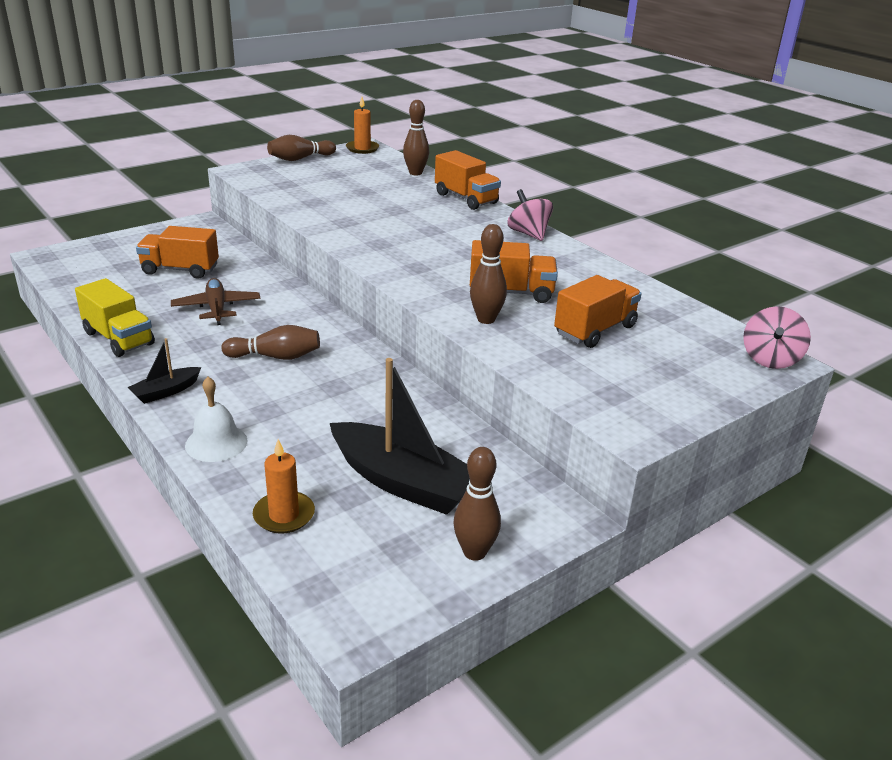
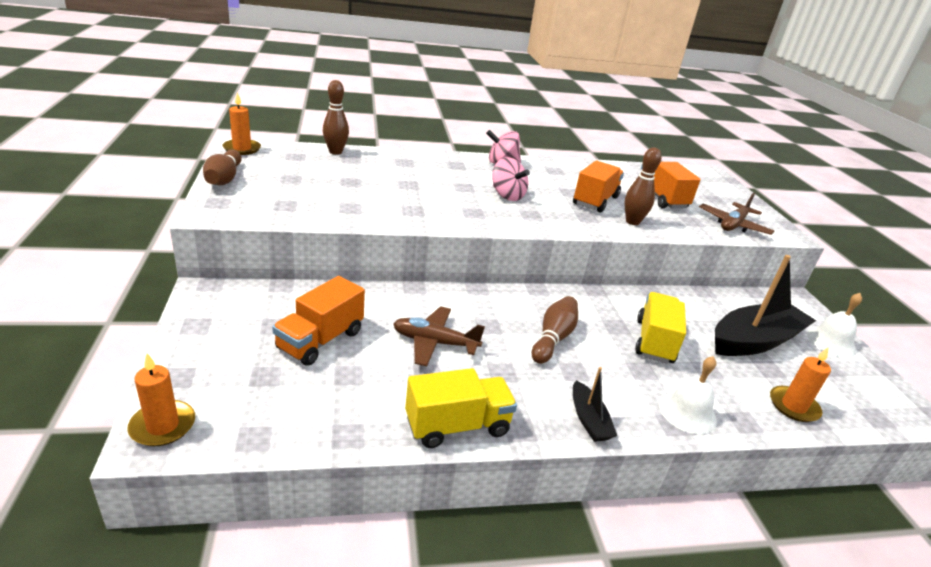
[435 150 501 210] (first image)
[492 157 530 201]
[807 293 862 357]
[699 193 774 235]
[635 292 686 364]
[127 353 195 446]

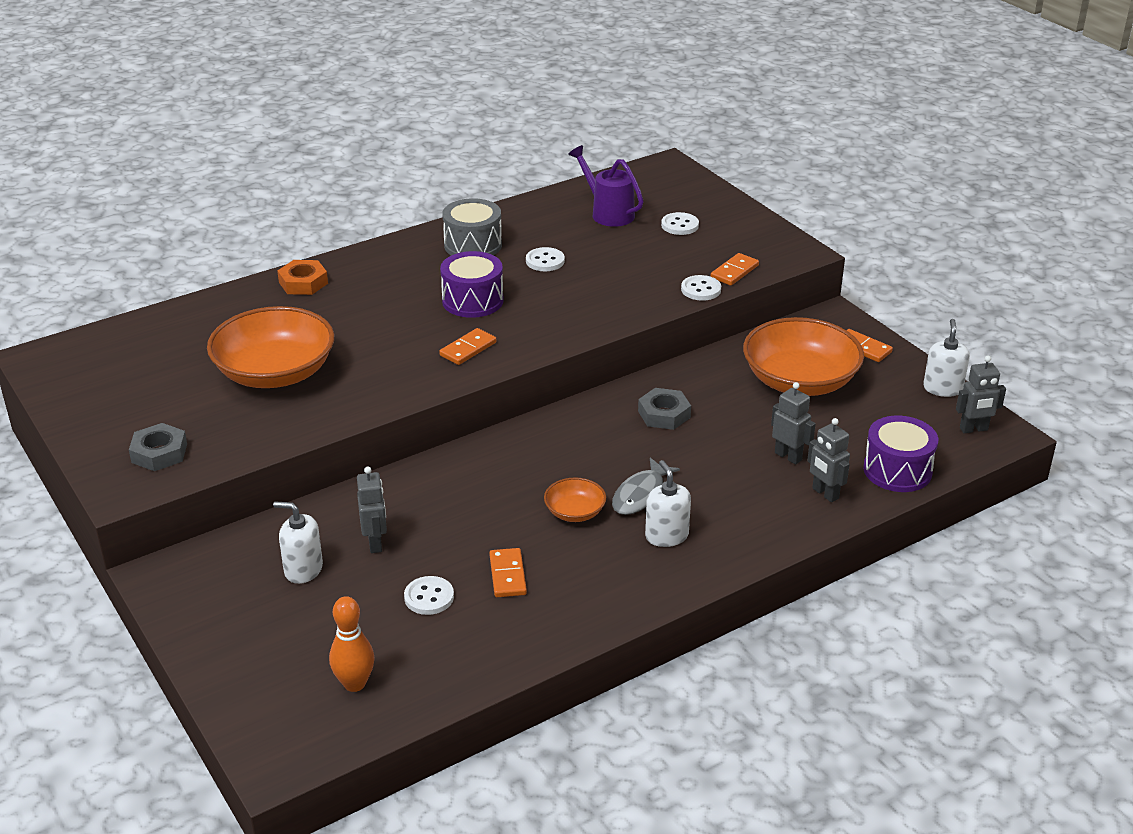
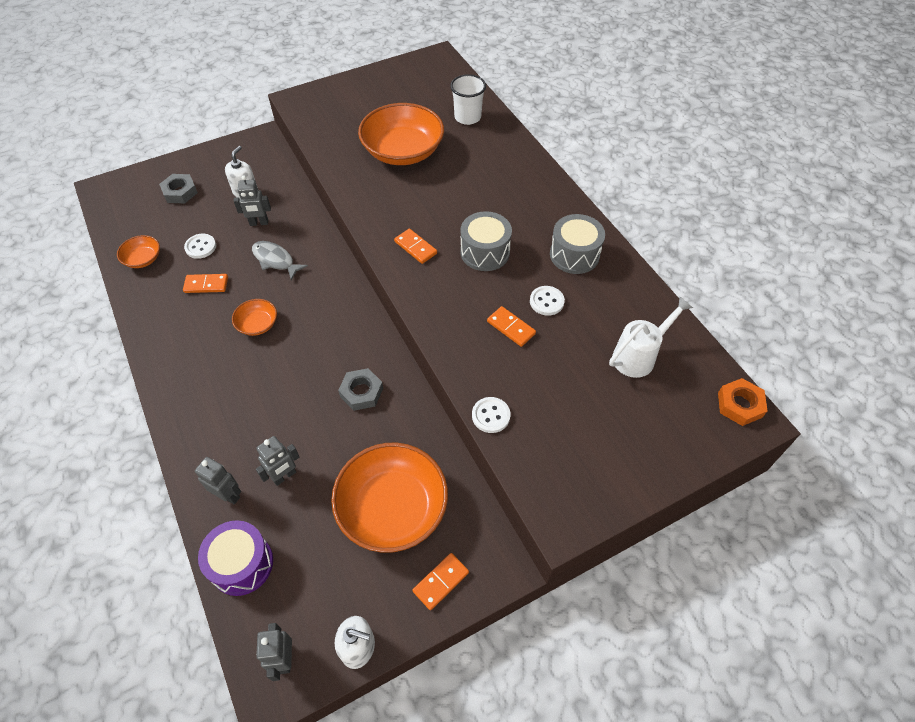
[609 296 693 378]
[661 212 699 235] (first image)
[460 211 512 271]
[487 306 536 347]
[718 378 768 426]
[195 457 241 505]
[159 174 198 203]
[252 241 308 280]
[645 460 691 547] (first image)
[329 596 375 692] (first image)
[450 74 486 125]
[117 235 160 268]

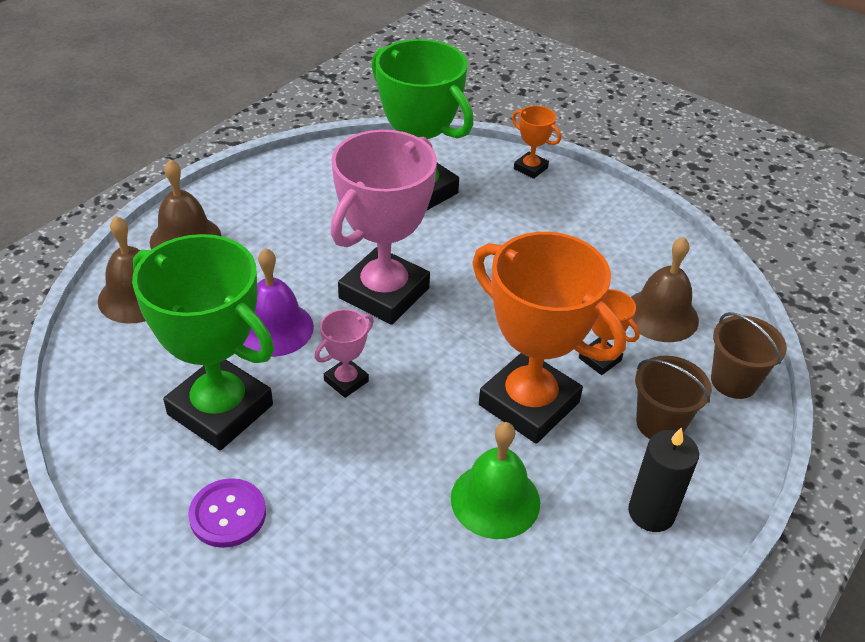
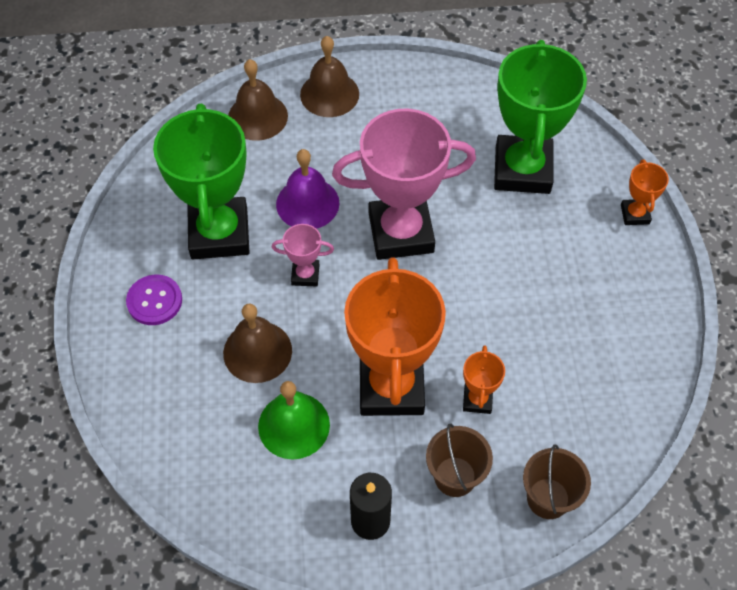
[223 303 292 383]

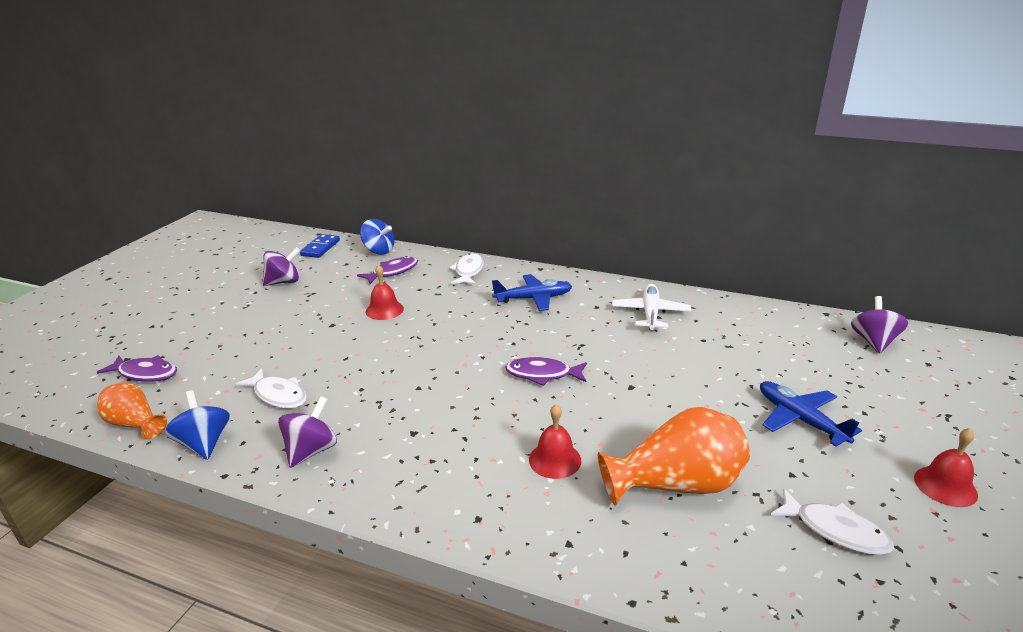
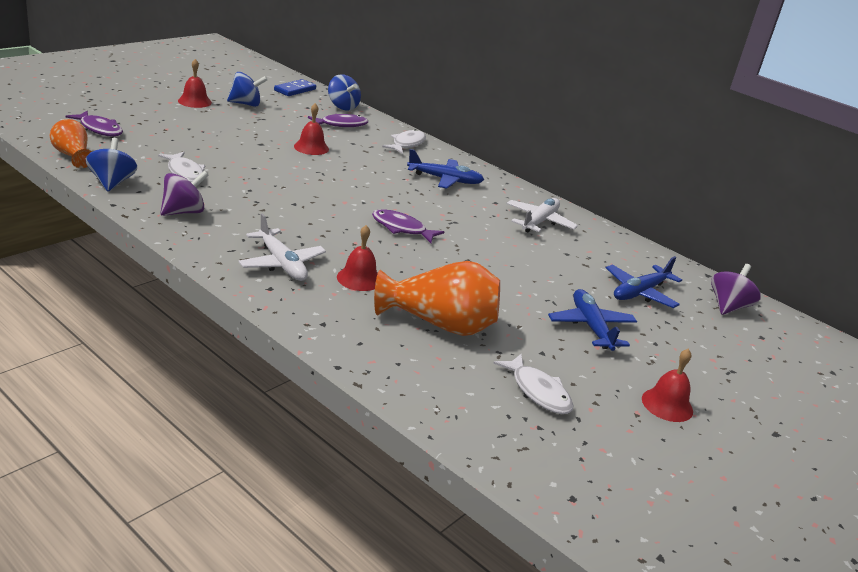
[227 72 268 107]
[178 59 212 108]
[238 213 326 281]
[606 256 682 308]

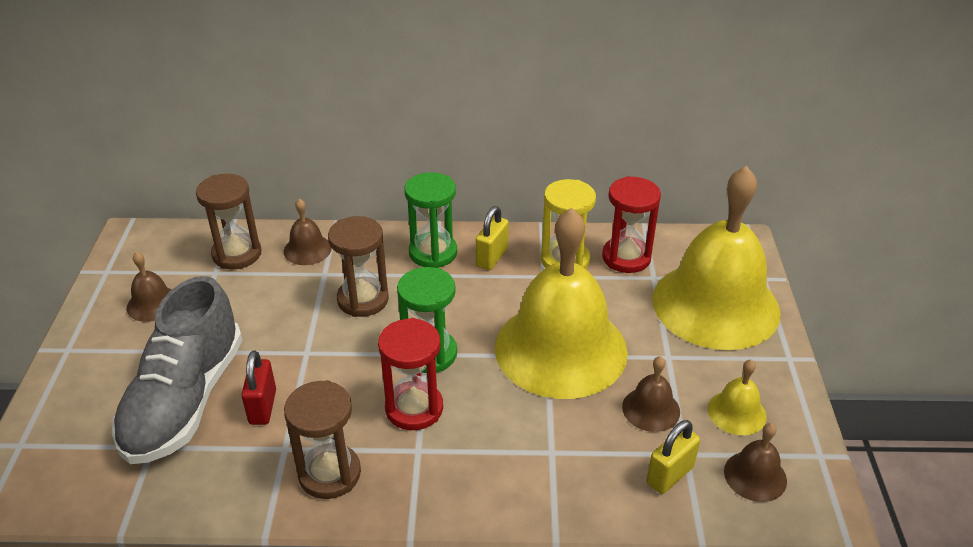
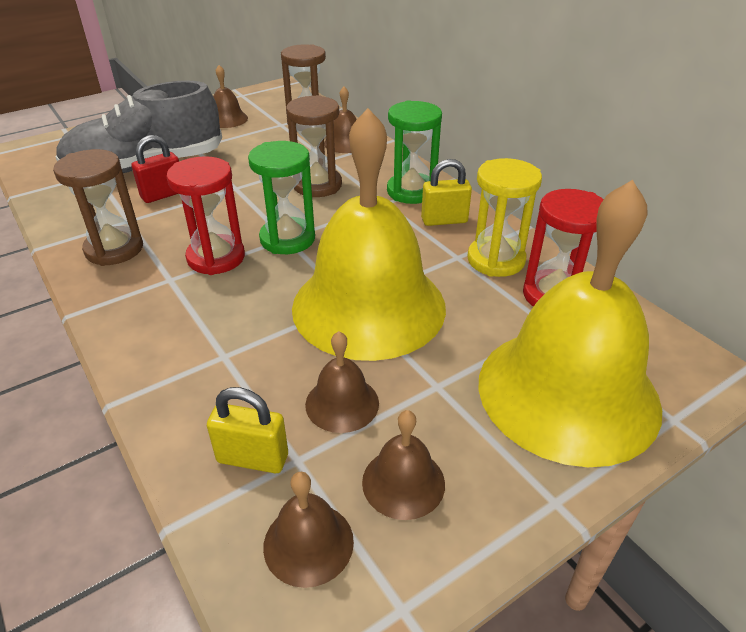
[362 410 445 520]

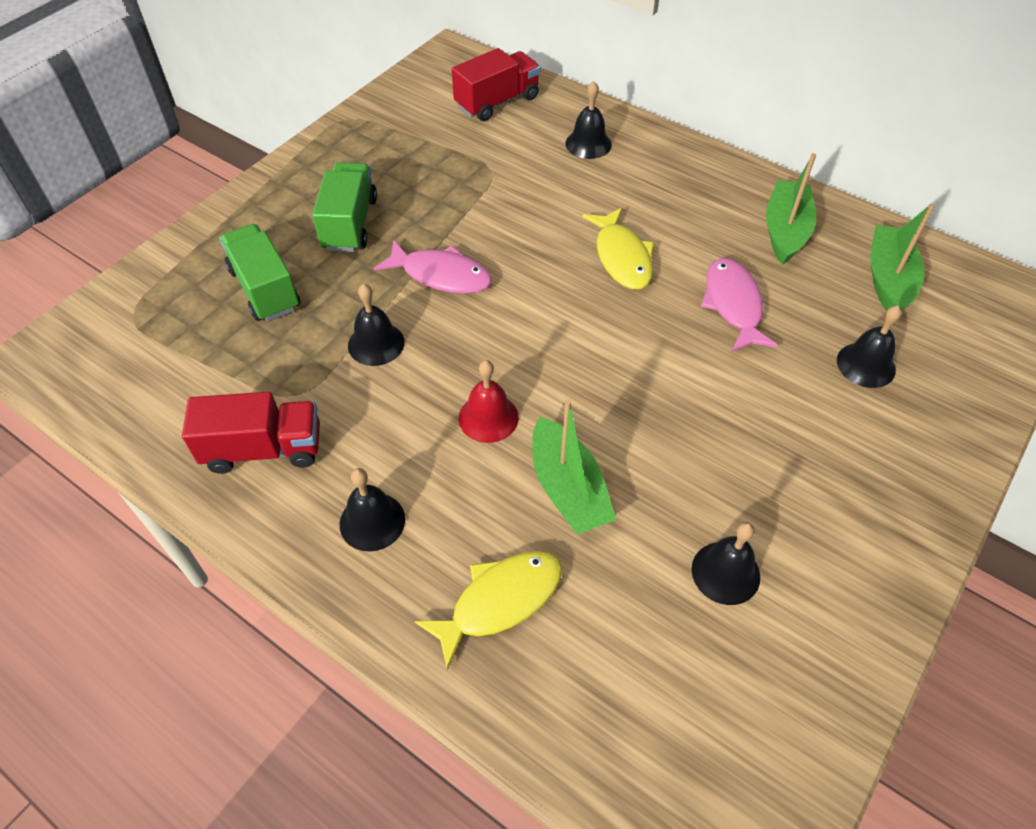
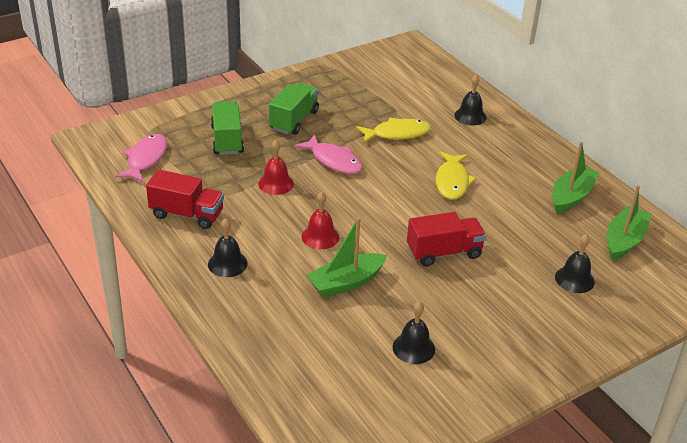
[407 212 486 266]
[115 134 168 182]
[258 140 294 195]
[307 217 387 297]
[357 118 431 143]

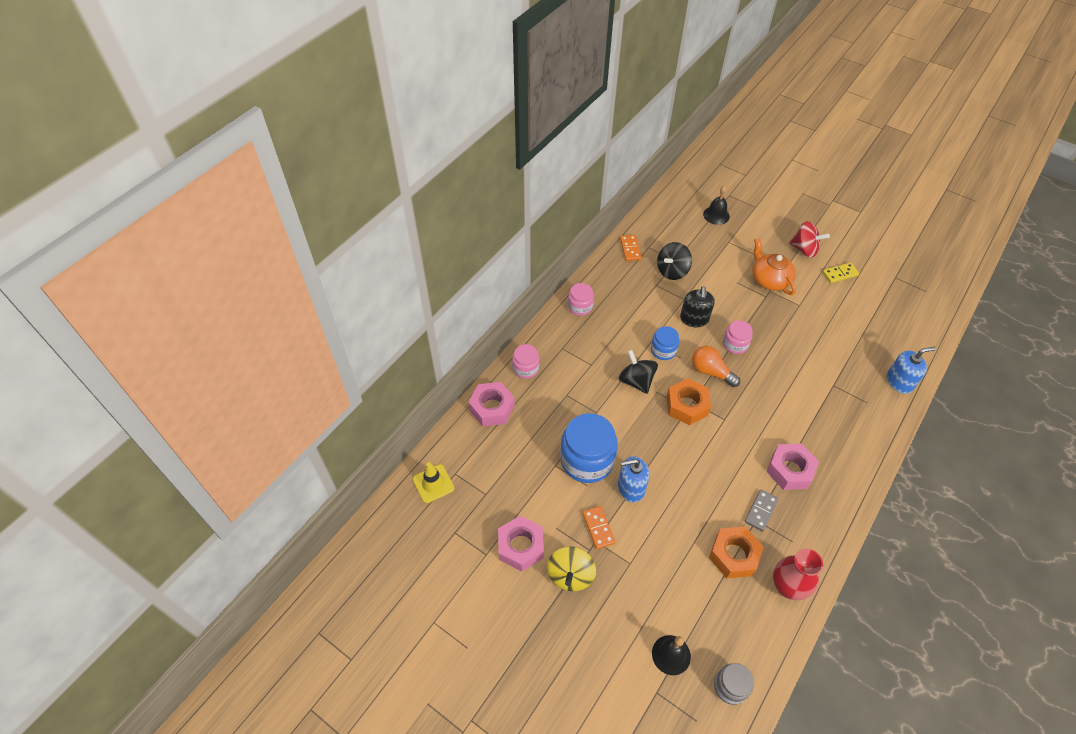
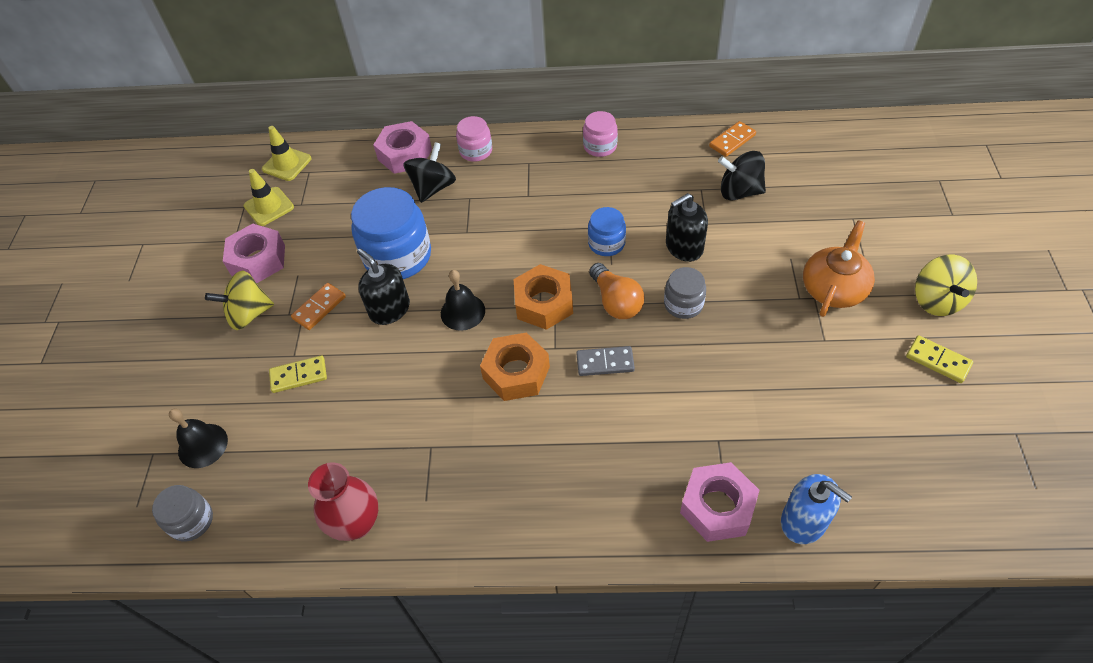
[441 270 485 331]
[915 254 977 316]
[664 267 706 319]
[589 263 644 319]
[403 142 456 203]
[680 462 760 542]
[357 249 410 325]
[576 346 635 376]
[480 332 550 401]
[244 169 294 226]
[269 355 327 393]

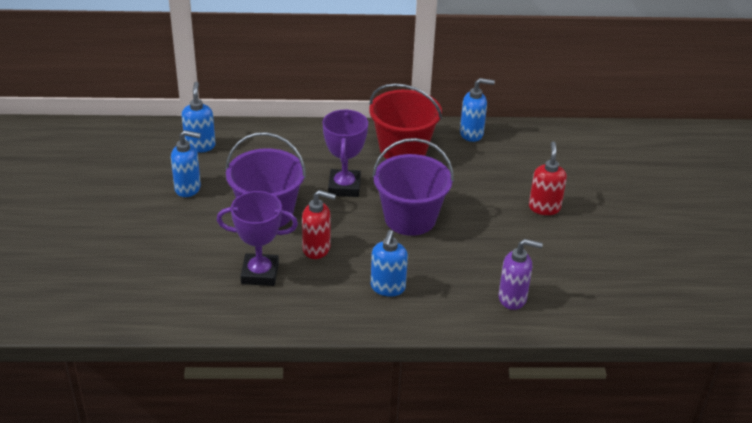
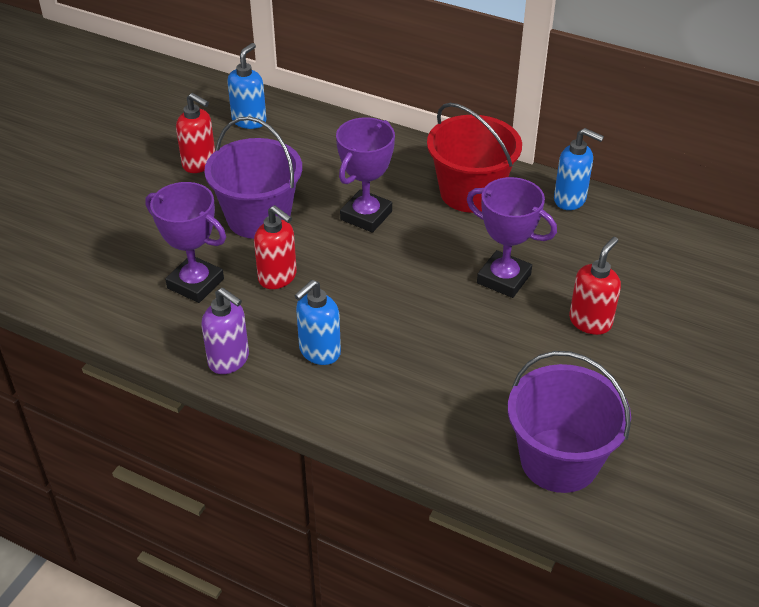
[176 93 215 173]
[508 351 631 493]
[201 287 249 374]
[467 177 557 298]

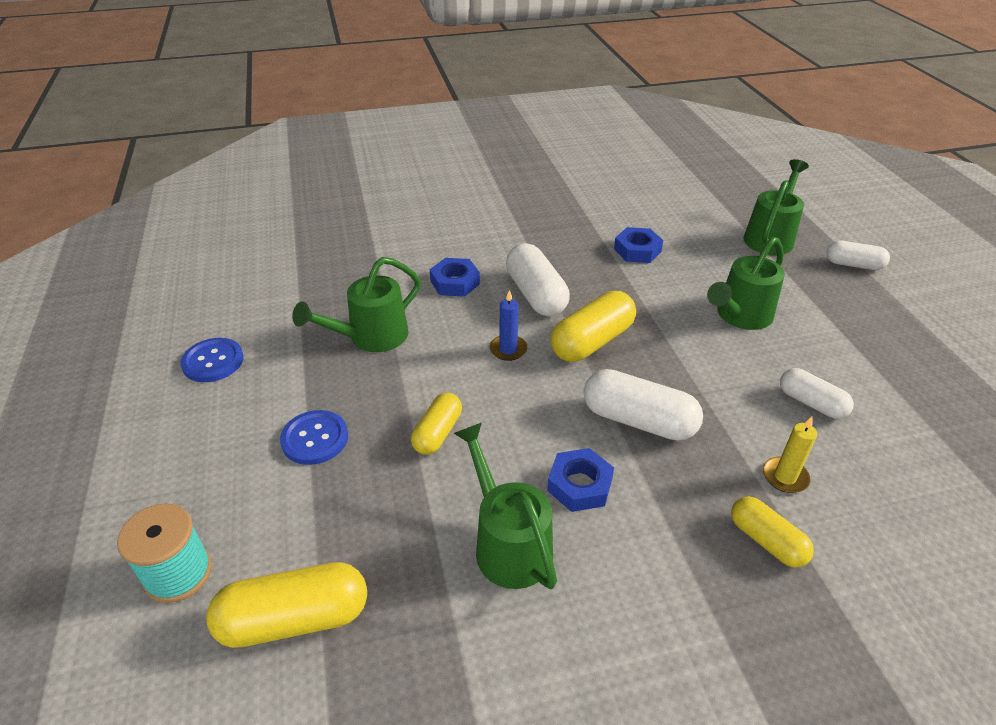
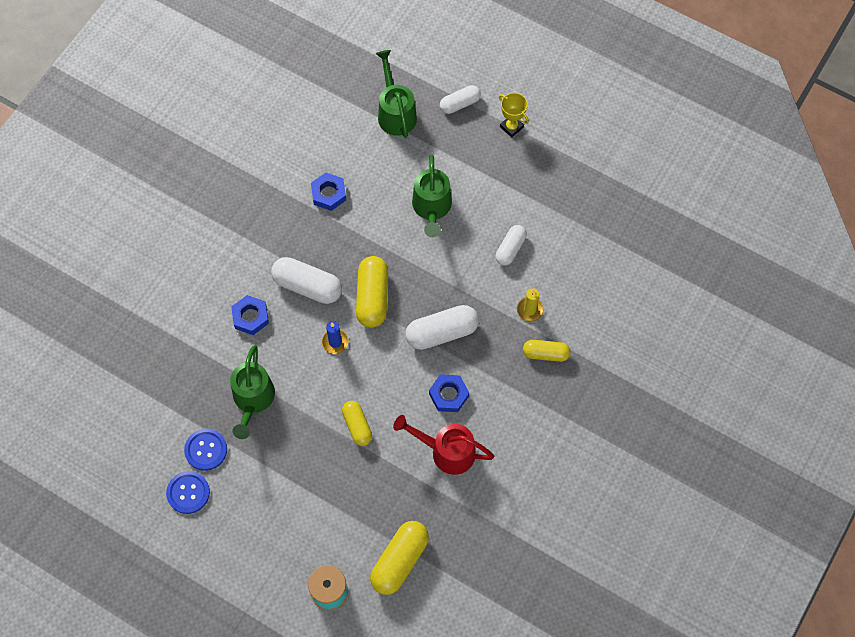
[495 225 527 266]
[184 429 227 471]
[393 415 494 475]
[499 93 529 137]

